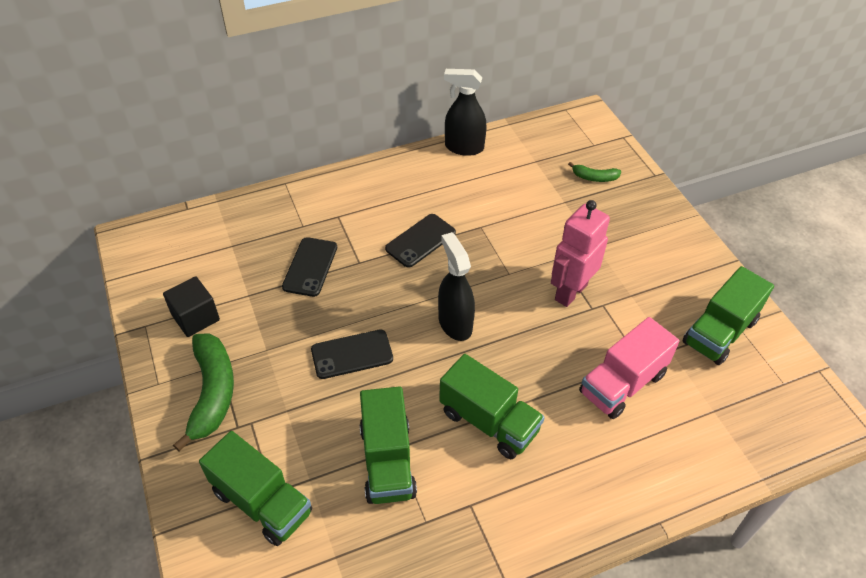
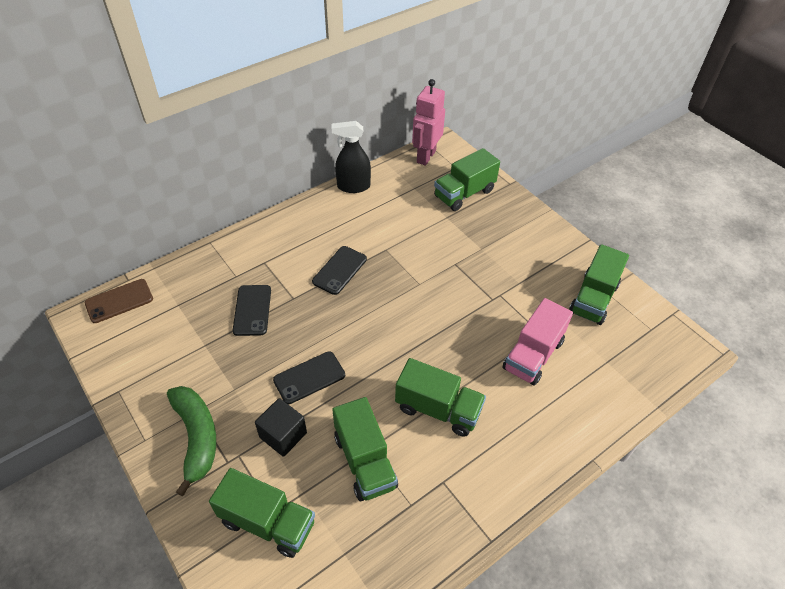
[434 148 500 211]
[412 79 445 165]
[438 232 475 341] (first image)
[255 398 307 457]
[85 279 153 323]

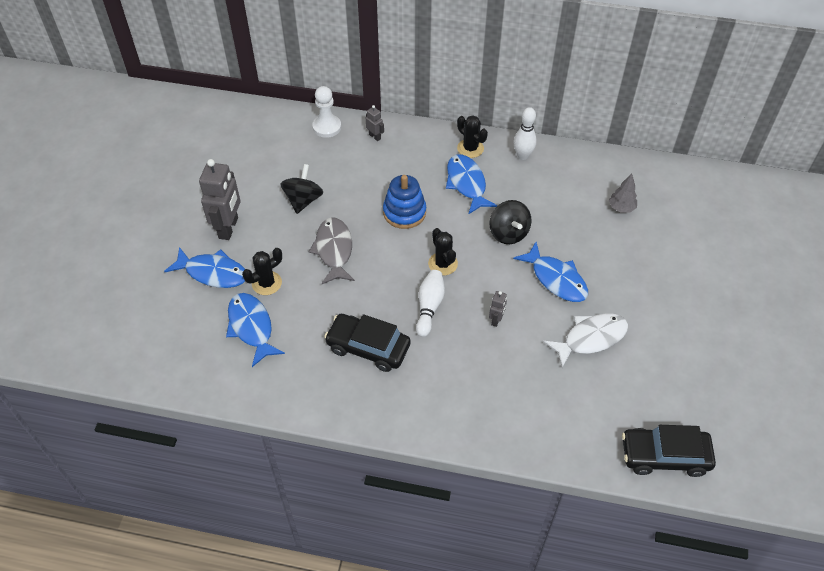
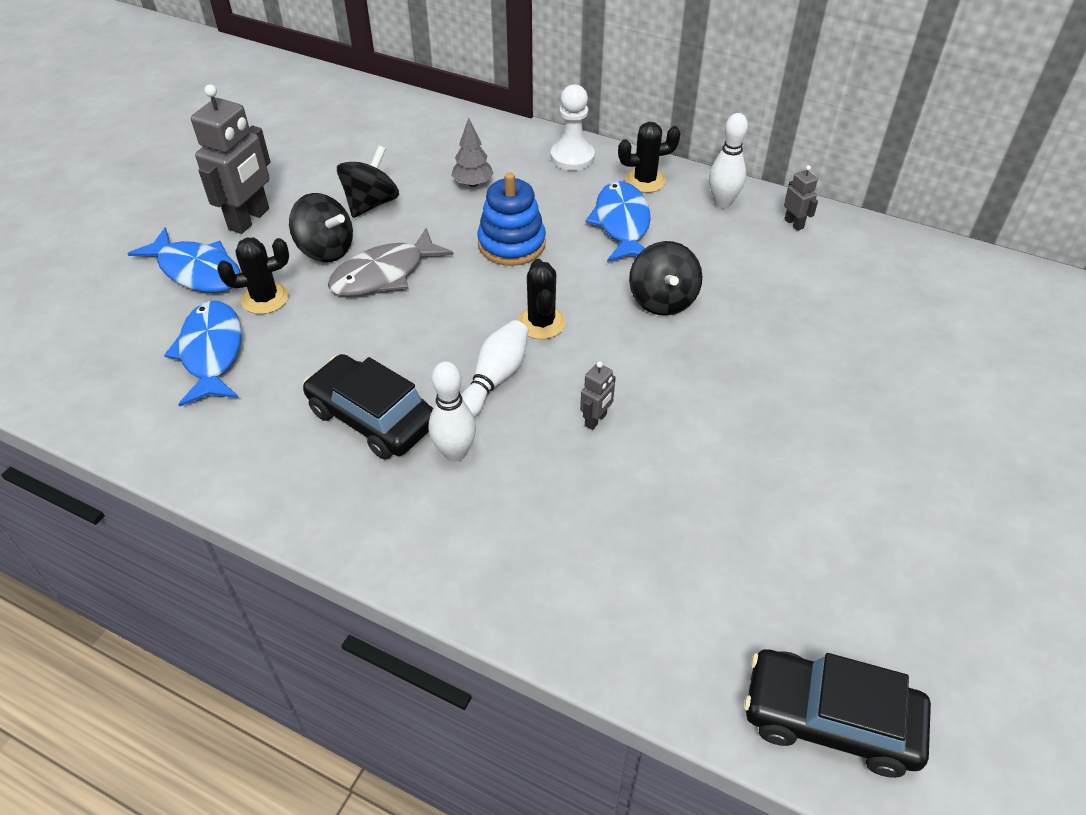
[551 84 595 171]
[784 165 818 231]
[618 122 681 193]
[451 118 494 187]
[328 228 454 296]
[513 242 588 302] (first image)
[543 313 628 368] (first image)
[289 193 353 262]
[429 361 476 462]

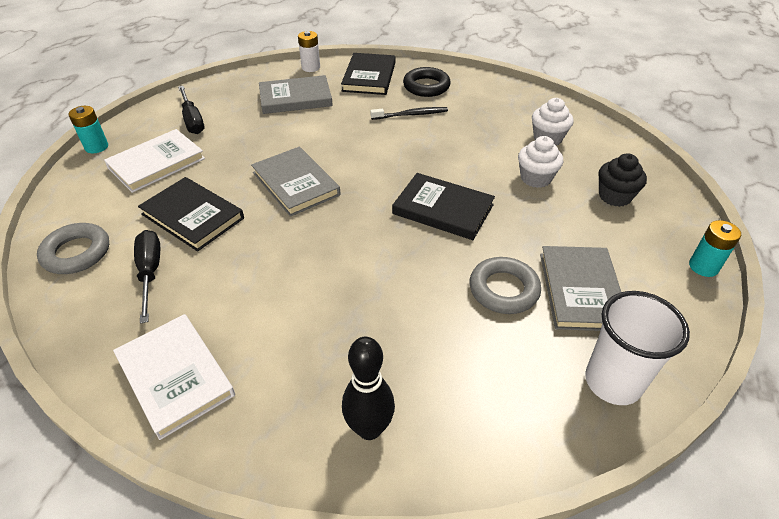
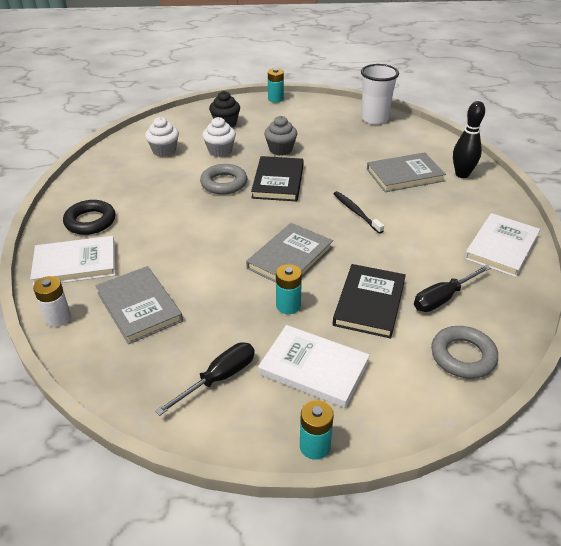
[30 236 115 287]
[333 191 384 234]
[367 153 446 192]
[200 164 247 195]
[264 116 297 156]
[276 264 302 314]

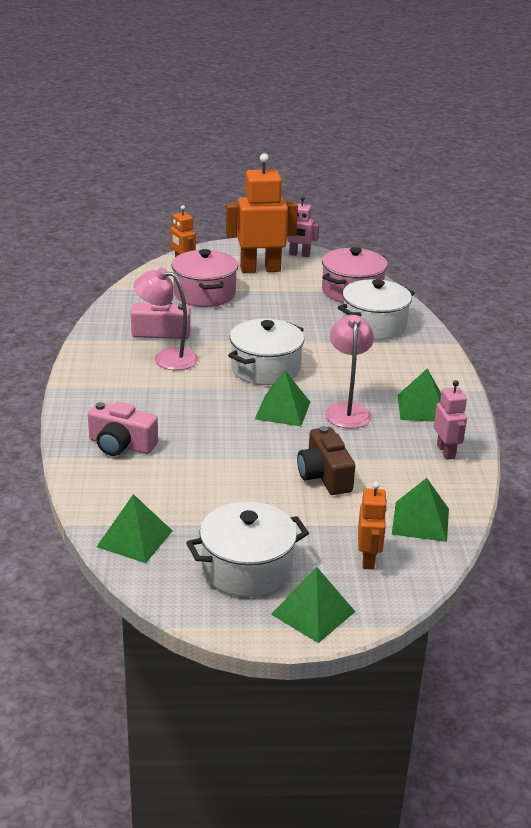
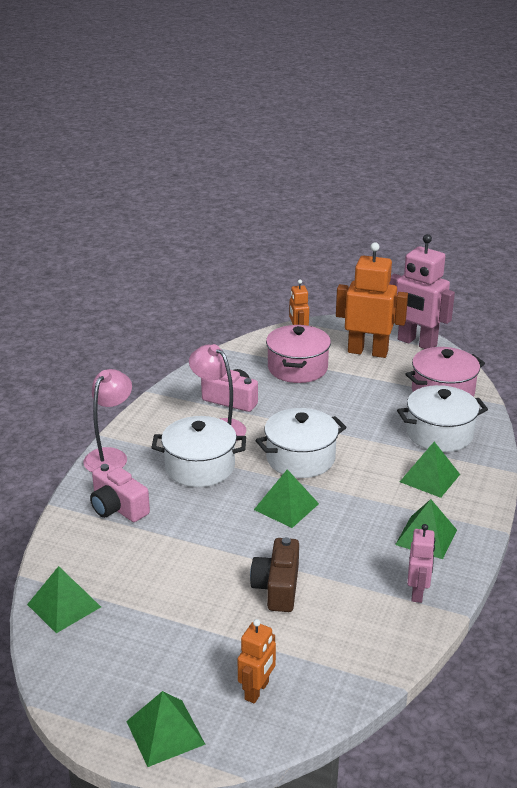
[389 234 455 349]
[83 369 132 472]
[400 442 460 498]
[151 416 246 487]

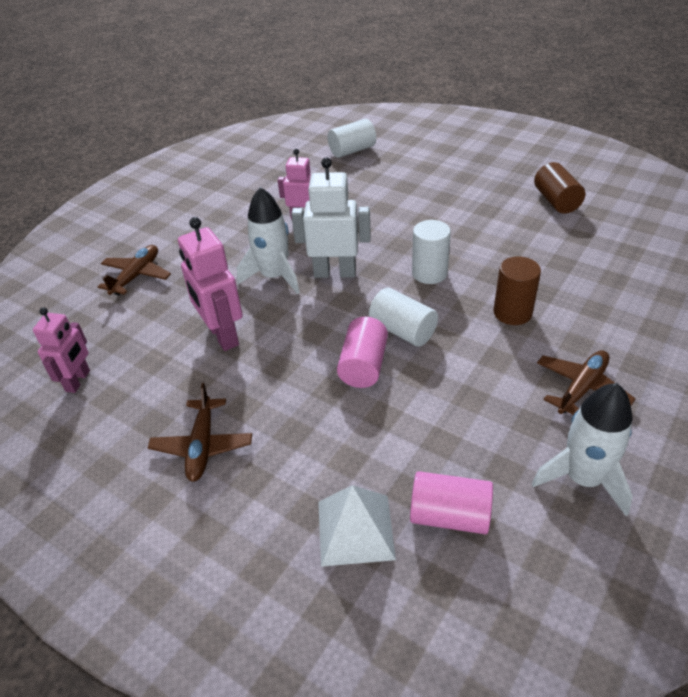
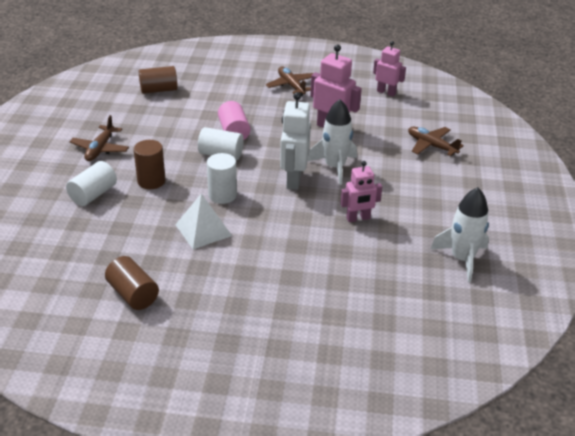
[66 161 117 206]
[280 92 311 190]
[408 127 464 156]
[373 41 406 96]
[431 187 489 282]
[139 66 178 94]
[175 193 232 249]

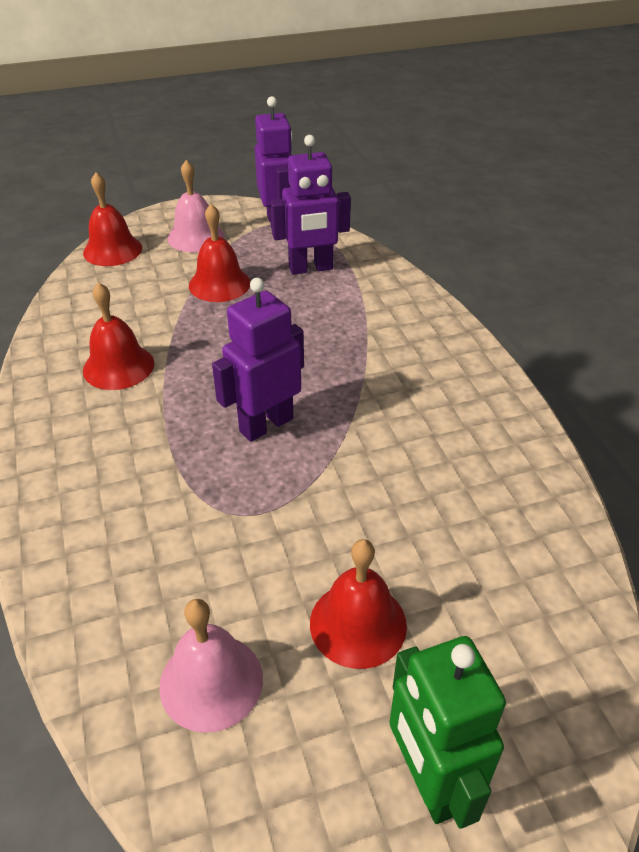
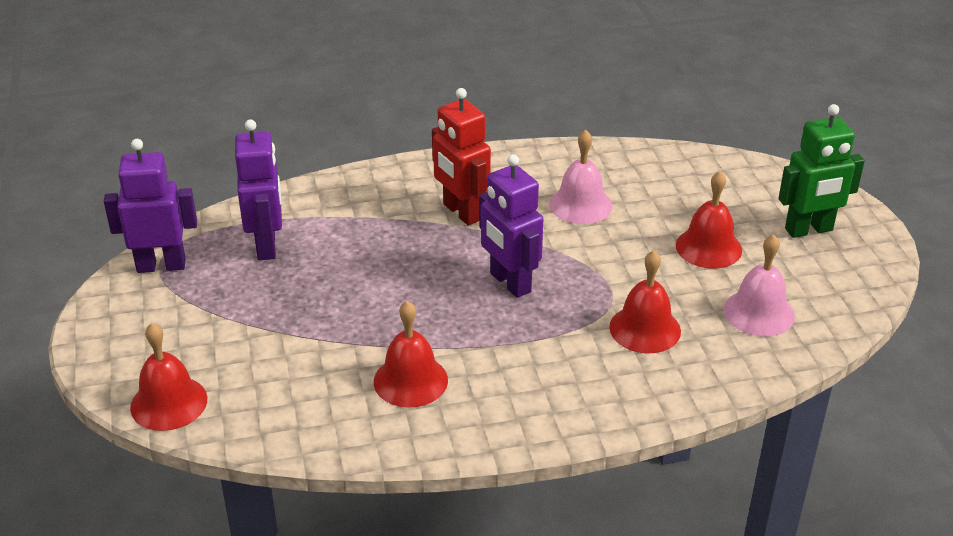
[549 130 613 224]
[609 250 681 353]
[432 88 491 225]

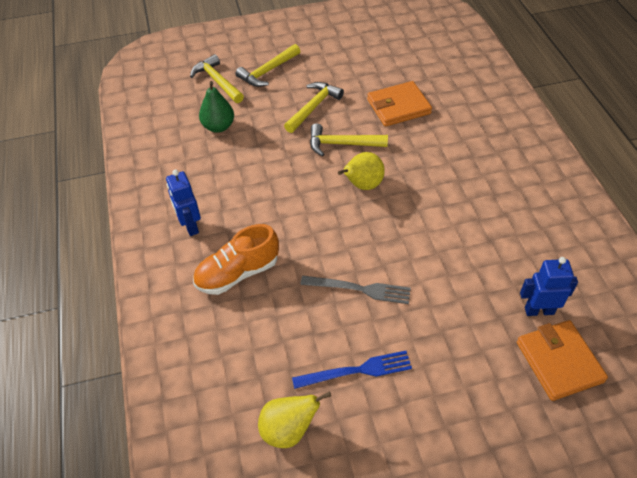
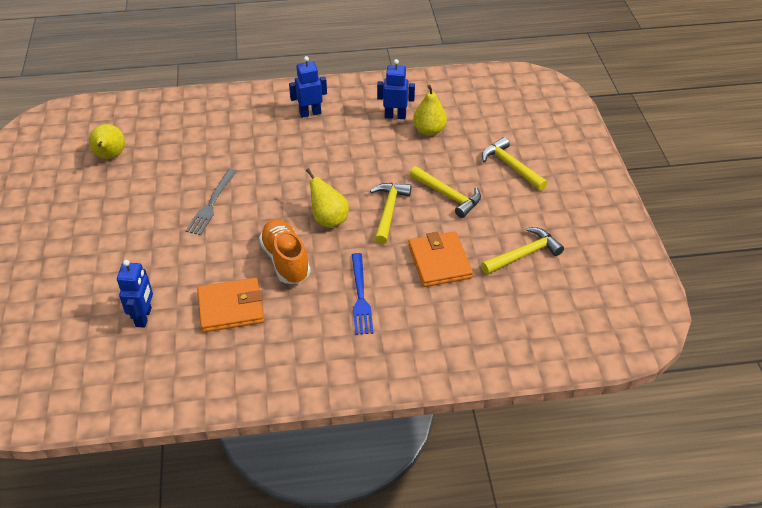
[481 227 564 275]
[413 85 447 136]
[259 219 311 284]
[197 278 264 332]
[352 253 374 335]
[377 59 415 119]

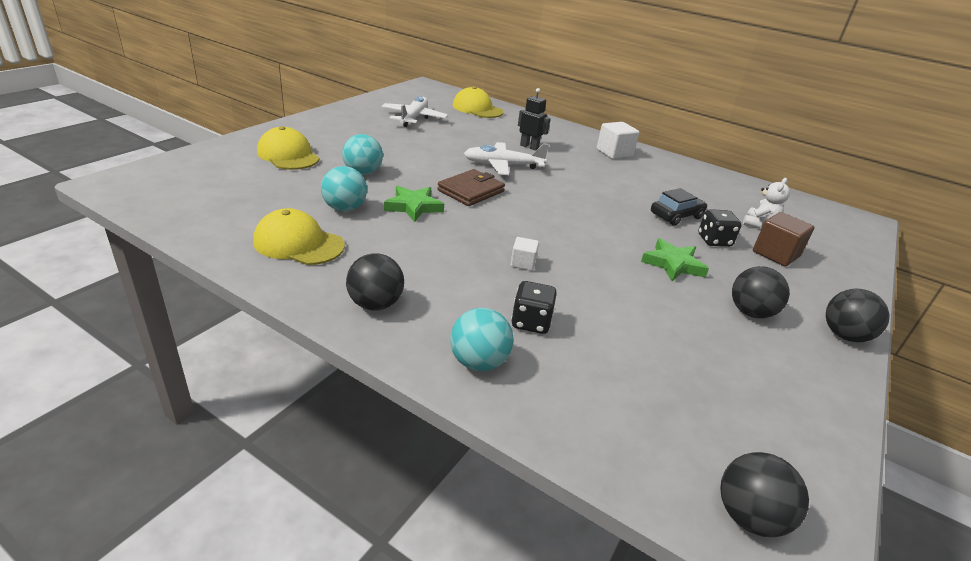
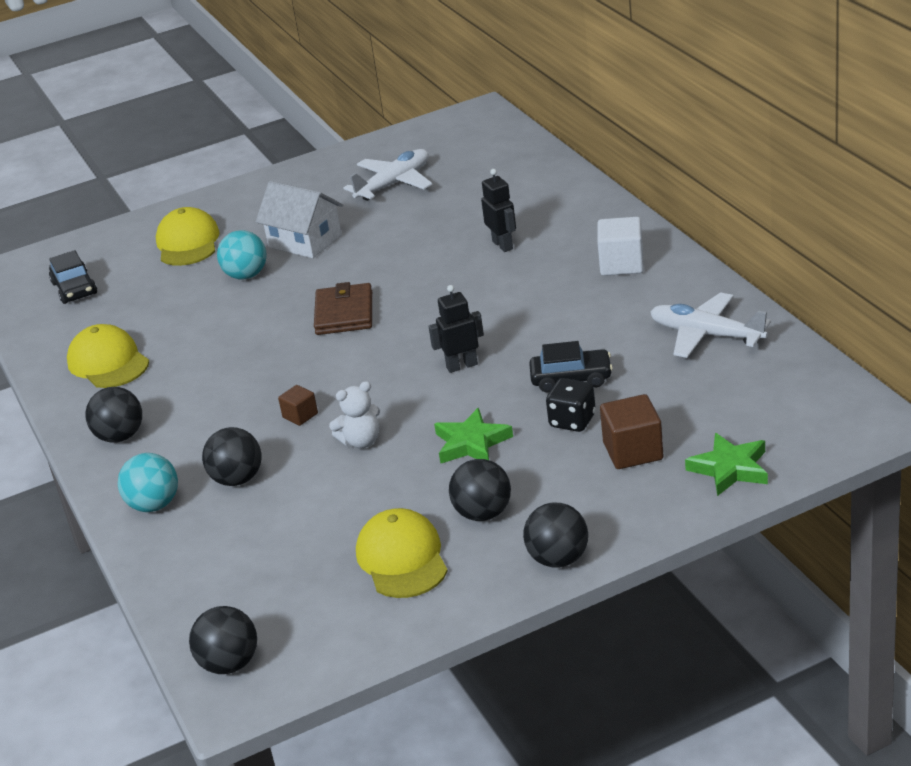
[356 508 448 598]
[650 292 771 358]
[321 166 367 212] (first image)
[314 282 372 335]
[329 381 380 448]
[685 433 768 496]
[278 385 318 426]
[202 427 262 486]
[256 181 343 258]
[49 250 97 304]
[428 285 484 373]

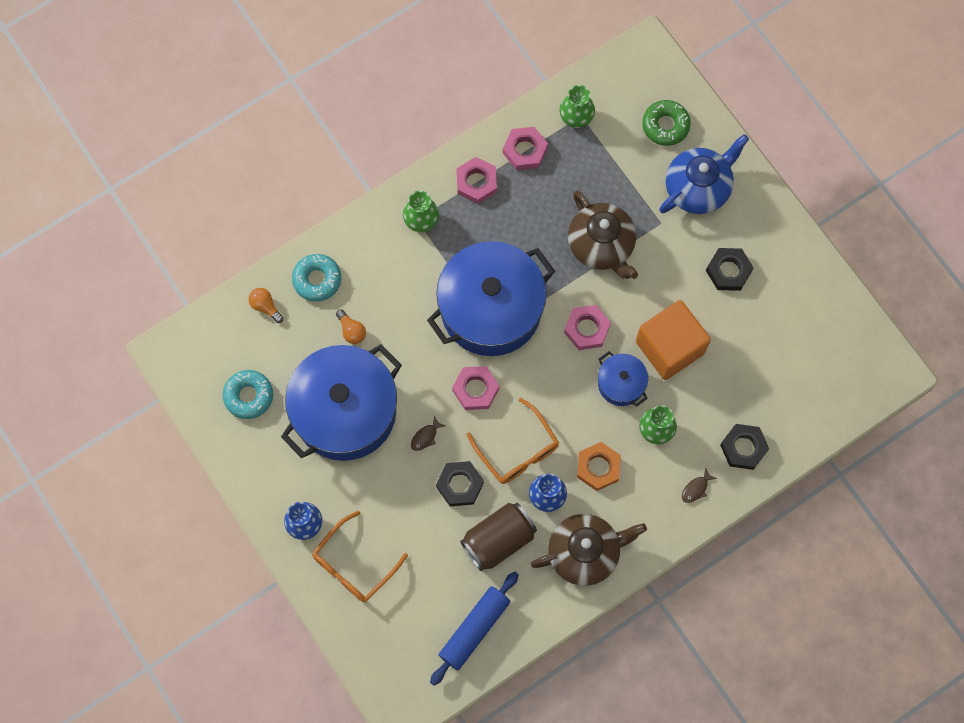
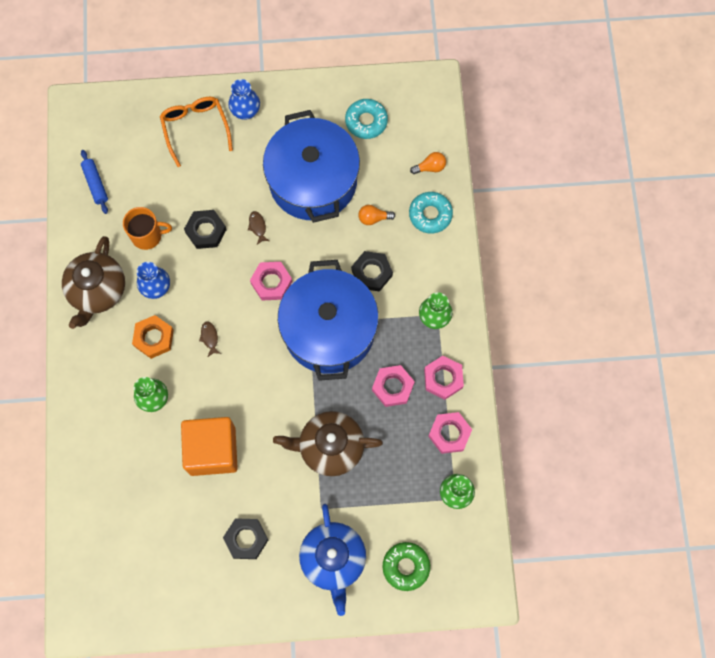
[372 365 415 407]
[598 351 648 407] (first image)
[467 398 559 484] (first image)
[351 251 393 292]
[199 322 221 357]
[123 207 172 250]
[81 150 108 214]

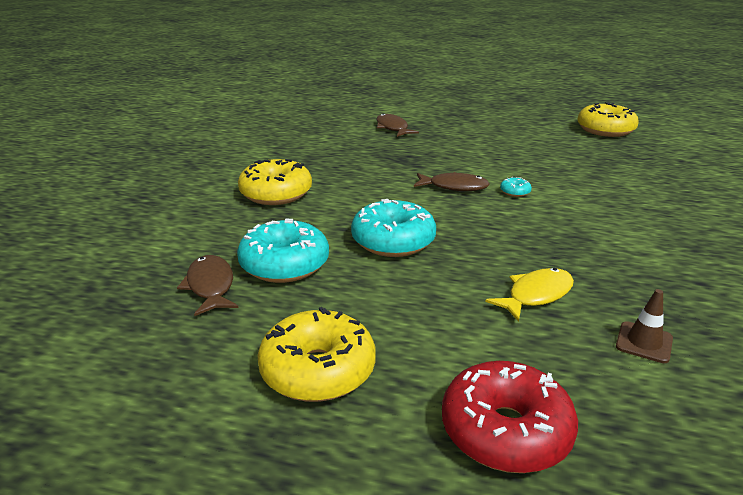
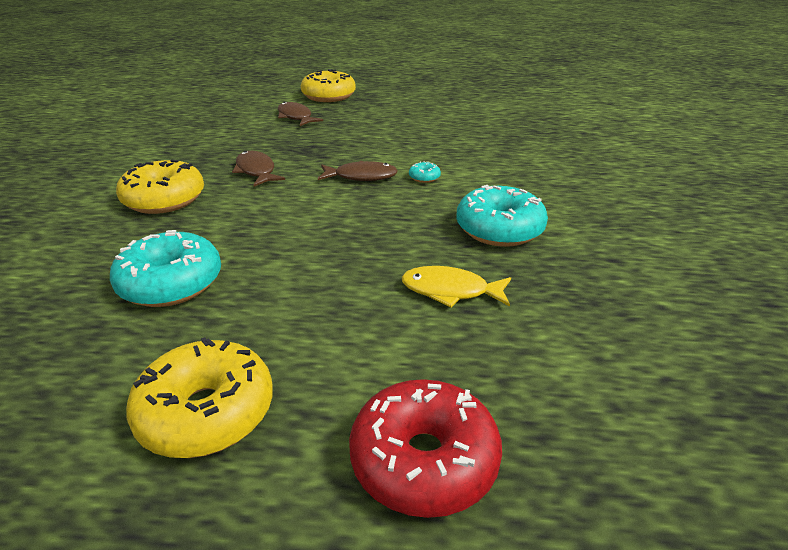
[301 69 356 102]
[456 185 548 247]
[232 151 285 187]
[402 266 511 308]
[616 289 673 363] (first image)

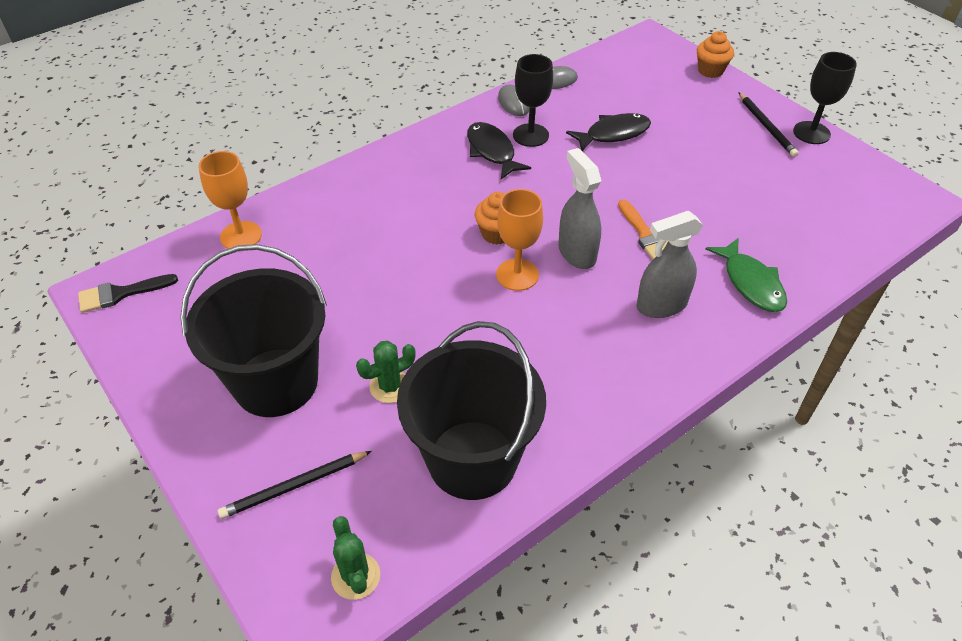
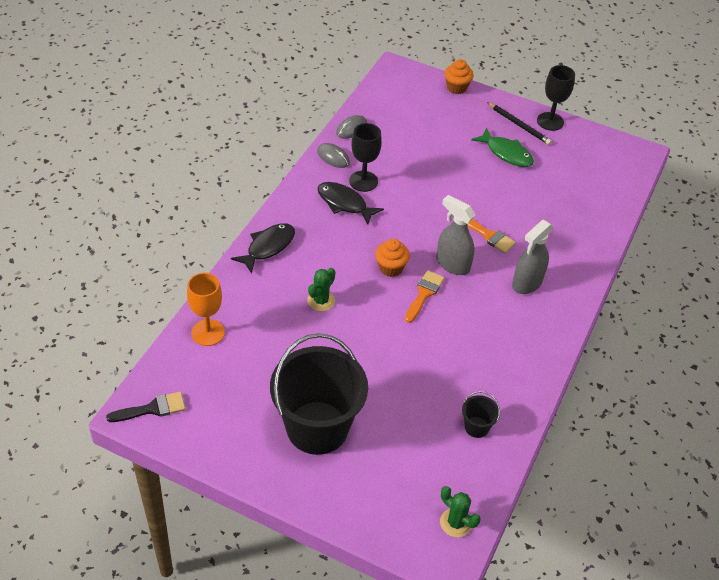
[231 223 295 274]
[405 270 445 323]
[471 127 534 167]
[106 392 186 422]
[462 391 500 438]
[307 268 335 311]
[218 451 372 519] (first image)

